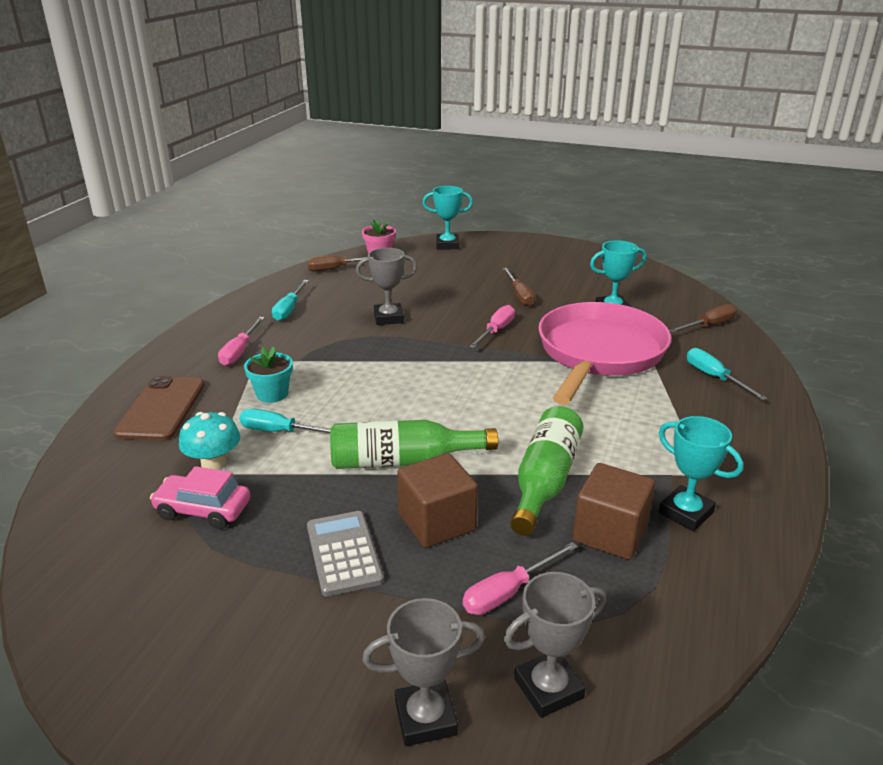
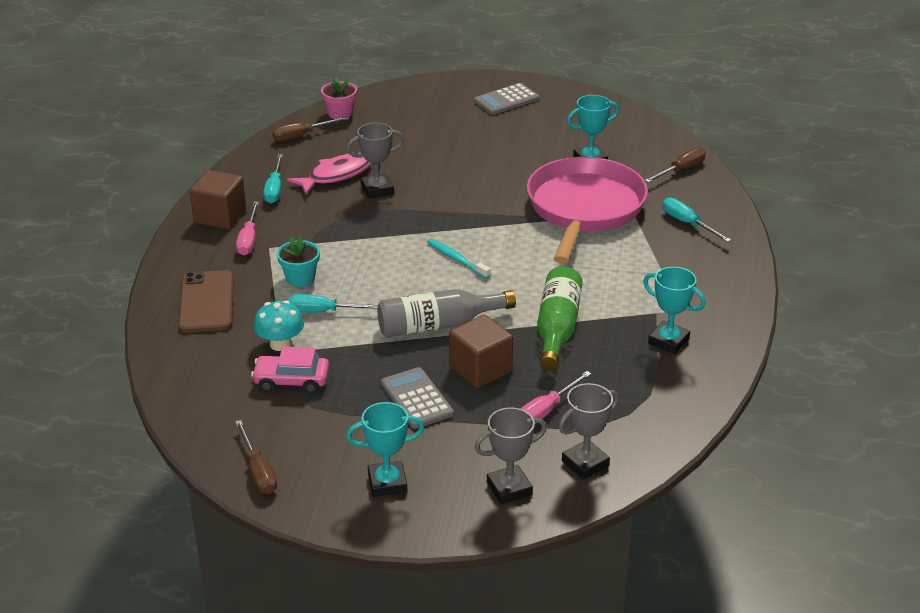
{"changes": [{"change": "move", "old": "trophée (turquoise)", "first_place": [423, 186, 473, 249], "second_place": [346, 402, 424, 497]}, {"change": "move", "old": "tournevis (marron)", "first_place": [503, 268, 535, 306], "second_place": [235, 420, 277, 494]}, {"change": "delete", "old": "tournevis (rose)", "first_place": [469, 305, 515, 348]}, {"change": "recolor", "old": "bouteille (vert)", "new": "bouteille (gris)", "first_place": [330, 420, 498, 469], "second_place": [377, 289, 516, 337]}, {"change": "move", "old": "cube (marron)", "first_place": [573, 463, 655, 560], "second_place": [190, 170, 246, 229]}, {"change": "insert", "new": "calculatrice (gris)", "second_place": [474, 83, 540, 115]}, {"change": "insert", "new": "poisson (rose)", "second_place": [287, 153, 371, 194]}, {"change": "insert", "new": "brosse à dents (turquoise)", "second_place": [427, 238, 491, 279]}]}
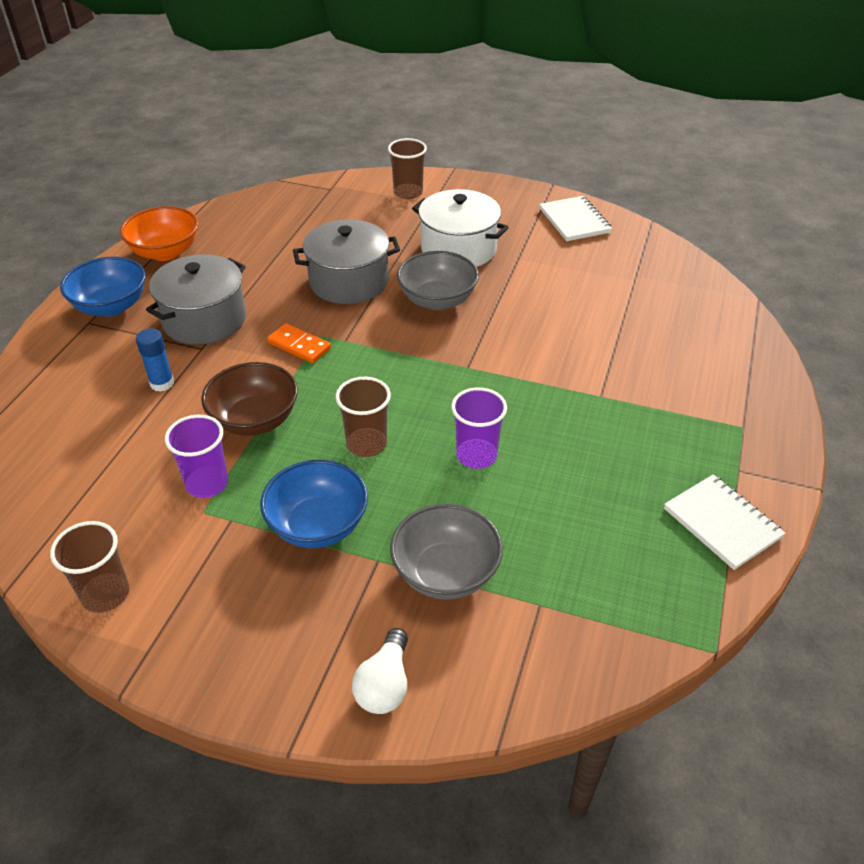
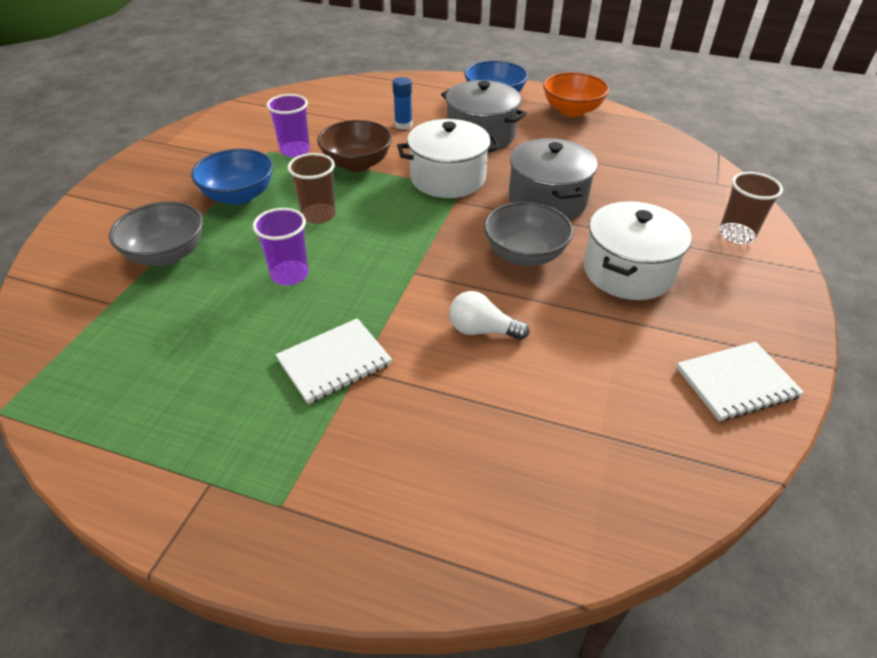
{"changes": [{"change": "replace", "old": "domino (orange)", "new": "marmite (blanc)", "first_place": [267, 323, 331, 363], "second_place": [397, 119, 500, 198]}, {"change": "move", "old": "carnet (blanc)", "first_place": [664, 474, 785, 570], "second_place": [275, 318, 392, 404]}, {"change": "delete", "old": "gobelet (marron)", "first_place": [50, 521, 129, 613]}, {"change": "move", "old": "ampoule (blanc)", "first_place": [352, 628, 408, 714], "second_place": [449, 291, 530, 340]}]}
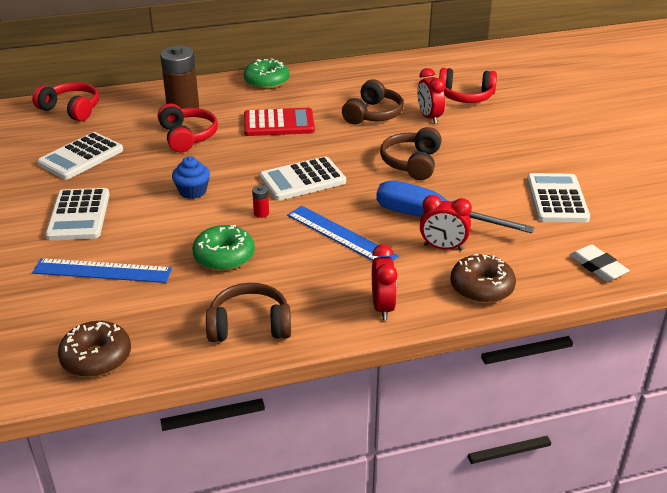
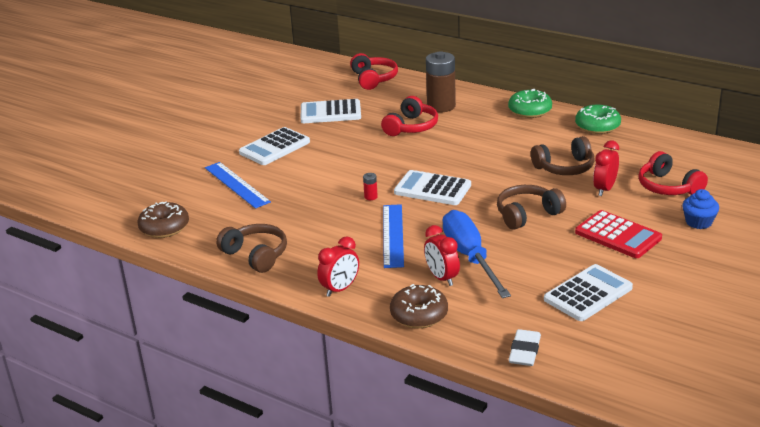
{"changes": [{"change": "move", "old": "calculatrice (rouge)", "first_place": [244, 108, 315, 136], "second_place": [575, 210, 662, 258]}, {"change": "move", "old": "muffin (bleu)", "first_place": [172, 157, 210, 199], "second_place": [682, 189, 719, 229]}, {"change": "move", "old": "beignet (vert)", "first_place": [192, 225, 255, 271], "second_place": [575, 105, 621, 134]}]}
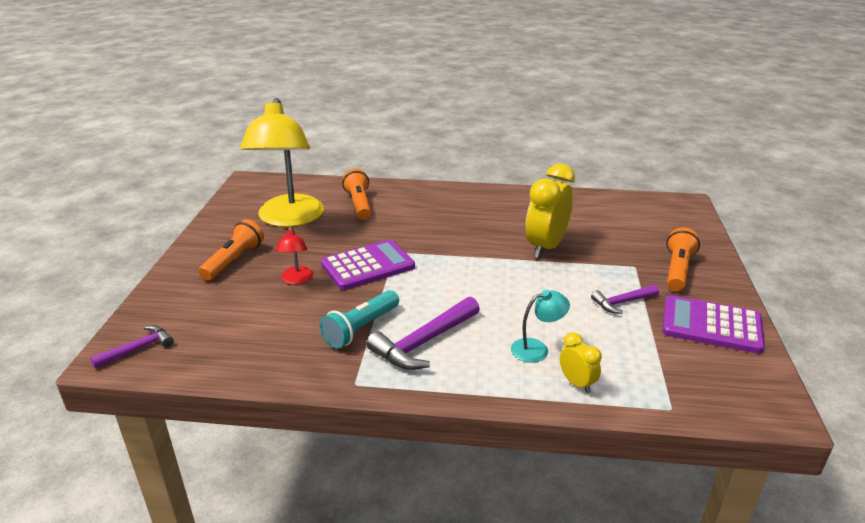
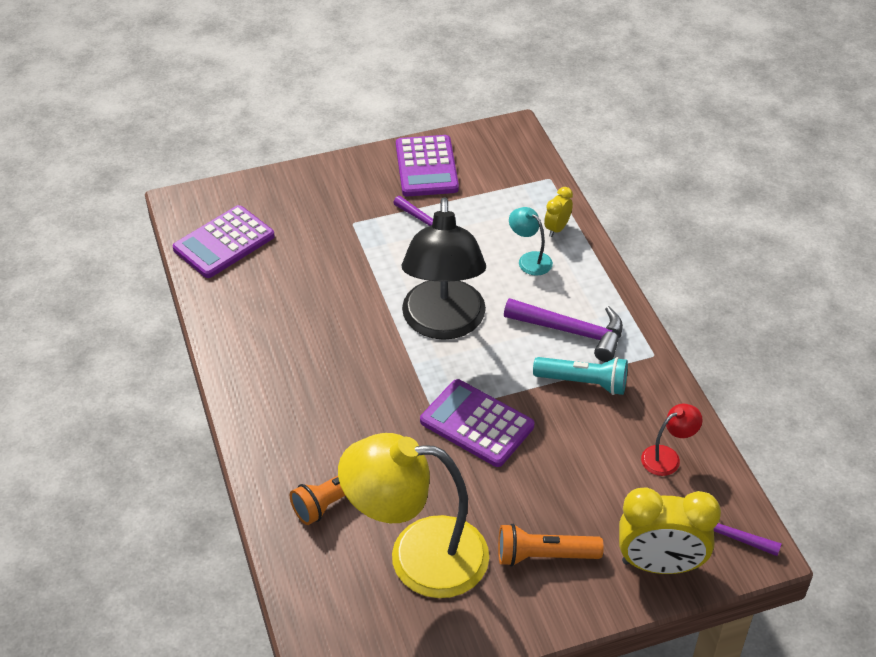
{"changes": [{"change": "rotate", "old": "lampe (jaune)", "first_place": [240, 98, 324, 227], "second_place": [338, 433, 489, 598], "degrees": -150}, {"change": "move", "old": "réveil (jaune)", "first_place": [525, 163, 575, 258], "second_place": [619, 488, 721, 574]}, {"change": "move", "old": "lampe (rouge)", "first_place": [275, 226, 313, 285], "second_place": [641, 404, 703, 476]}, {"change": "delete", "old": "lampe de poche (orange)", "first_place": [666, 227, 700, 291]}, {"change": "insert", "new": "lampe (noir)", "second_place": [402, 197, 486, 340]}, {"change": "insert", "new": "calculatrice (violet)", "second_place": [173, 205, 275, 278]}]}
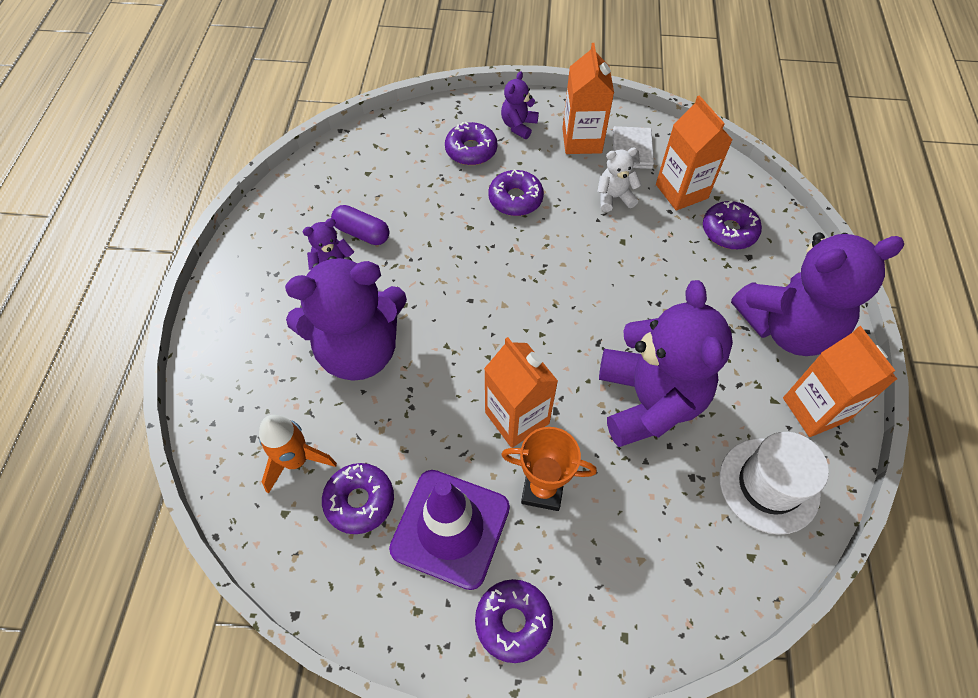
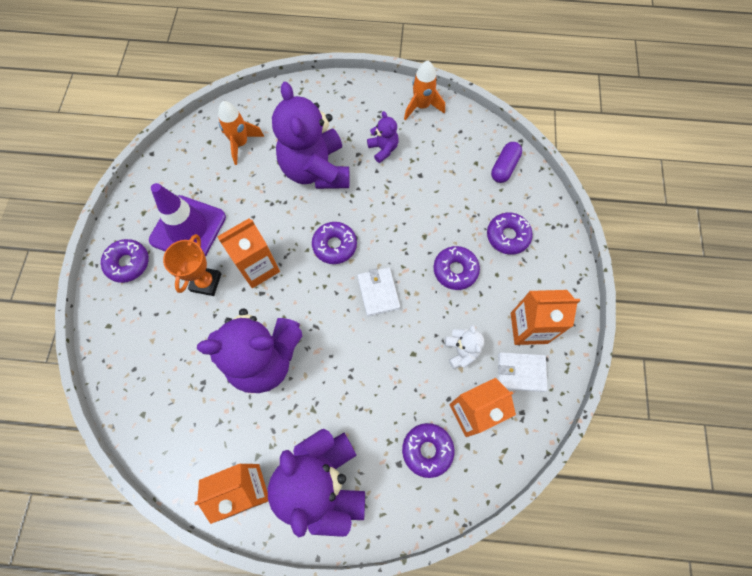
{"changes": [{"change": "delete", "old": "ours en peluche (violet)", "first_place": [501, 71, 539, 139]}, {"change": "move", "old": "gélule (violet)", "first_place": [331, 205, 389, 245], "second_place": [491, 142, 522, 183]}, {"change": "delete", "old": "chapeau (blanc)", "first_place": [720, 432, 829, 535]}, {"change": "move", "old": "beignet (violet)", "first_place": [322, 463, 394, 534], "second_place": [312, 222, 357, 264]}, {"change": "insert", "new": "fusée (orange)", "second_place": [404, 61, 445, 120]}, {"change": "insert", "new": "portefeuille (blanc)", "second_place": [357, 267, 400, 317]}]}
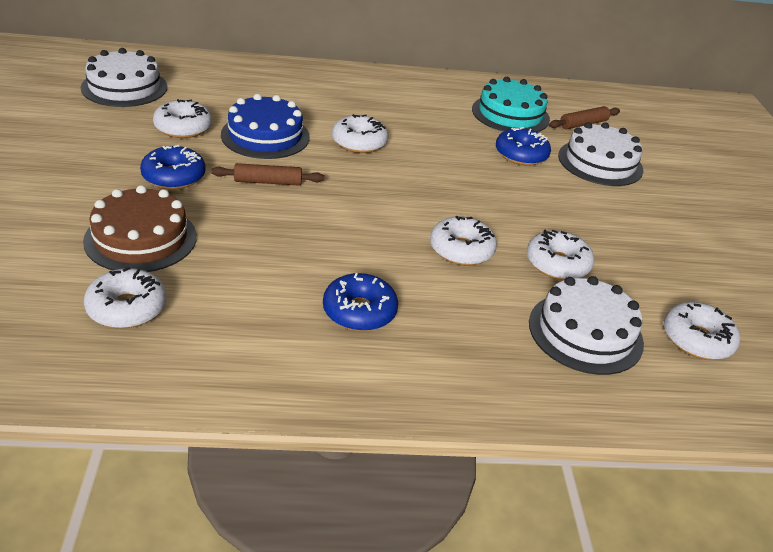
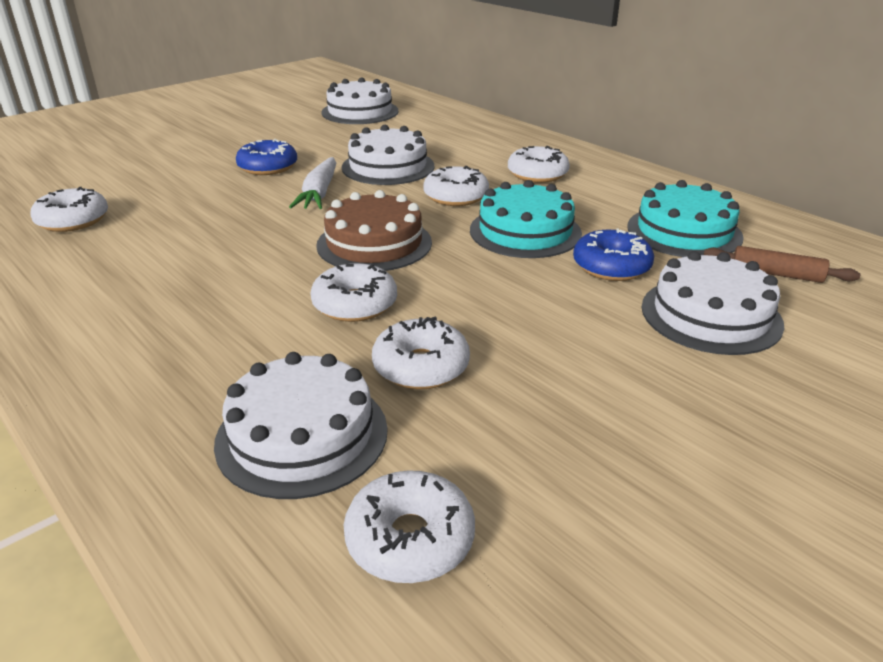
{"changes": [{"change": "recolor", "old": "gâteau (bleu)", "new": "gâteau (blanc)", "first_place": [221, 94, 310, 159], "second_place": [342, 125, 434, 185]}, {"change": "move", "old": "beignet (blanc)", "first_place": [153, 99, 212, 138], "second_place": [508, 146, 570, 183]}, {"change": "replace", "old": "rouleau à pâtisserie (marron)", "new": "carotte (blanc)", "first_place": [211, 163, 324, 186], "second_place": [289, 157, 336, 209]}, {"change": "move", "old": "gâteau (marron)", "first_place": [83, 185, 197, 272], "second_place": [316, 190, 432, 271]}, {"change": "delete", "old": "beignet (bleu)", "first_place": [323, 273, 398, 331]}, {"change": "insert", "new": "gâteau (turquoise)", "second_place": [470, 180, 582, 258]}]}
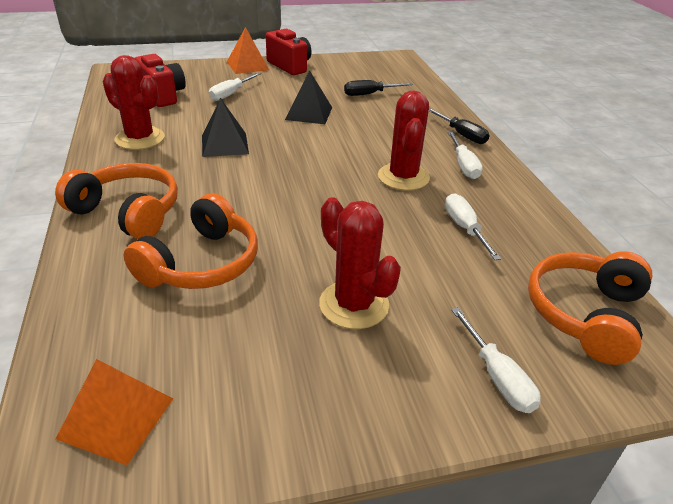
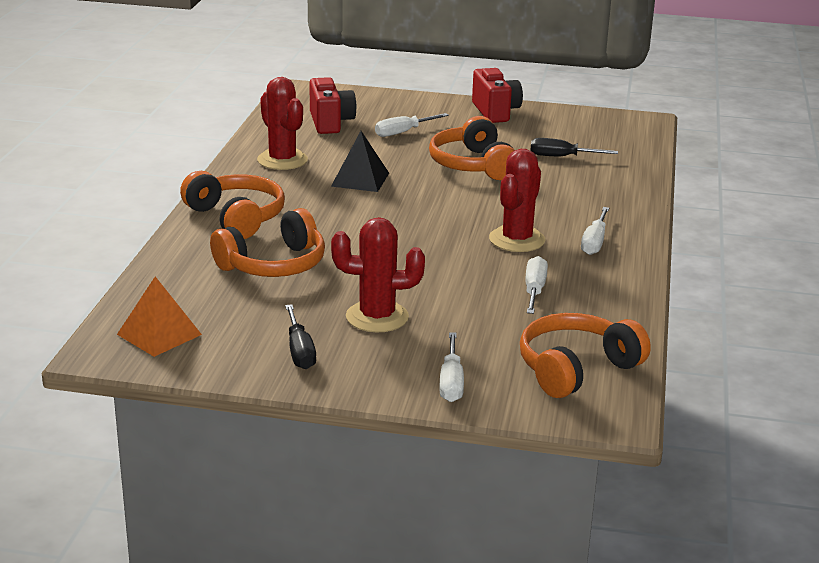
{"changes": [{"change": "delete", "old": "pyramide (orange)", "first_place": [227, 27, 269, 74]}, {"change": "replace", "old": "pyramide (noir)", "new": "casque audio (orange)", "first_place": [285, 70, 332, 124], "second_place": [429, 116, 515, 180]}, {"change": "move", "old": "tournevis (noir)", "first_place": [429, 108, 489, 144], "second_place": [285, 304, 316, 369]}, {"change": "rotate", "old": "cactus (rouge)", "first_place": [319, 197, 401, 329], "second_place": [331, 217, 425, 332], "degrees": -75}]}
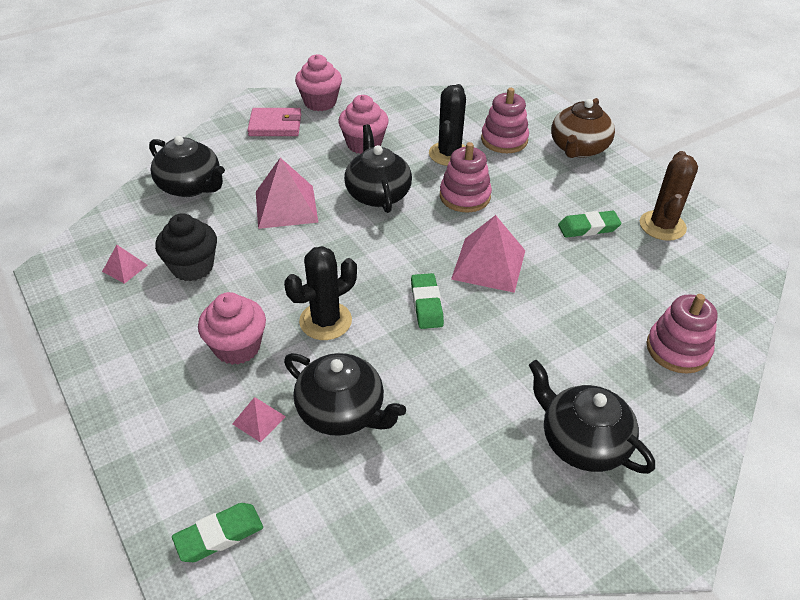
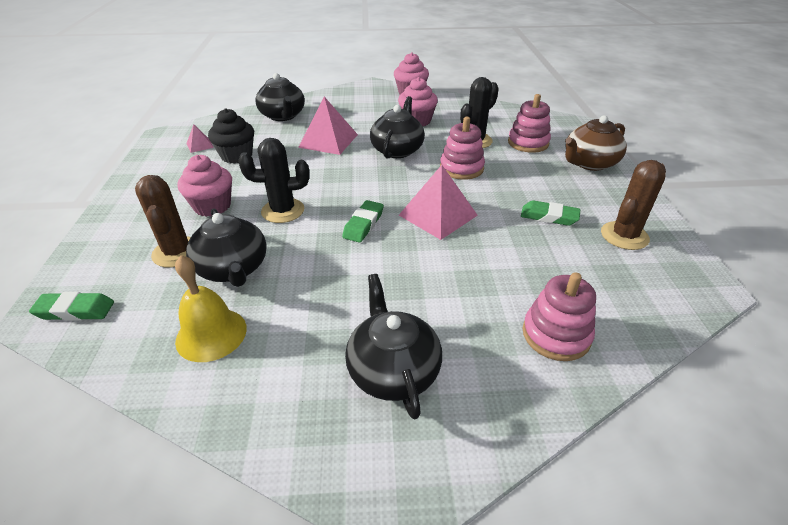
{"changes": [{"change": "delete", "old": "portefeuille (rose)", "first_place": [248, 108, 301, 136]}, {"change": "replace", "old": "pyramide (rose)", "new": "cactus (marron)", "first_place": [232, 397, 286, 443], "second_place": [135, 175, 191, 268]}, {"change": "insert", "new": "cloche (jaune)", "second_place": [175, 255, 247, 362]}]}
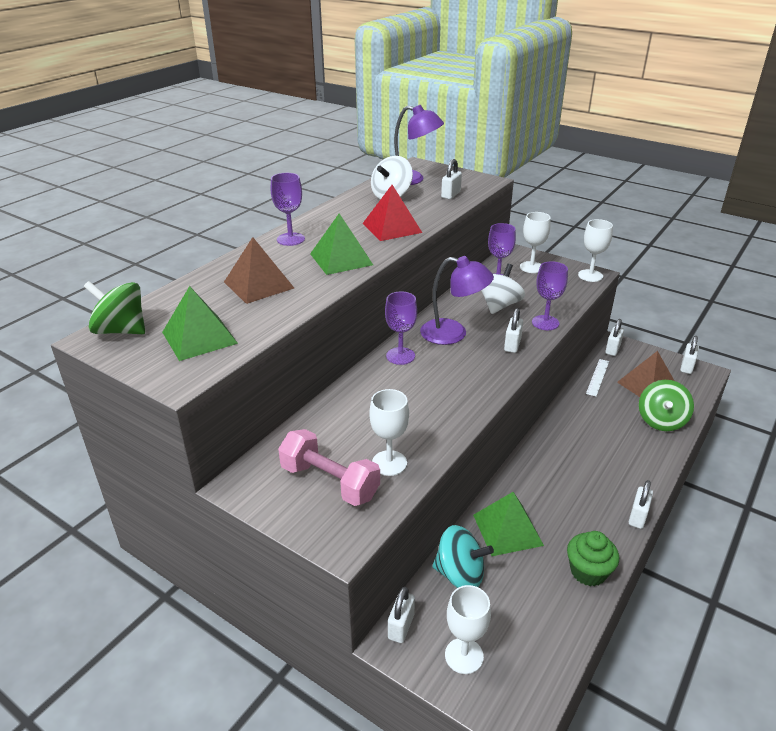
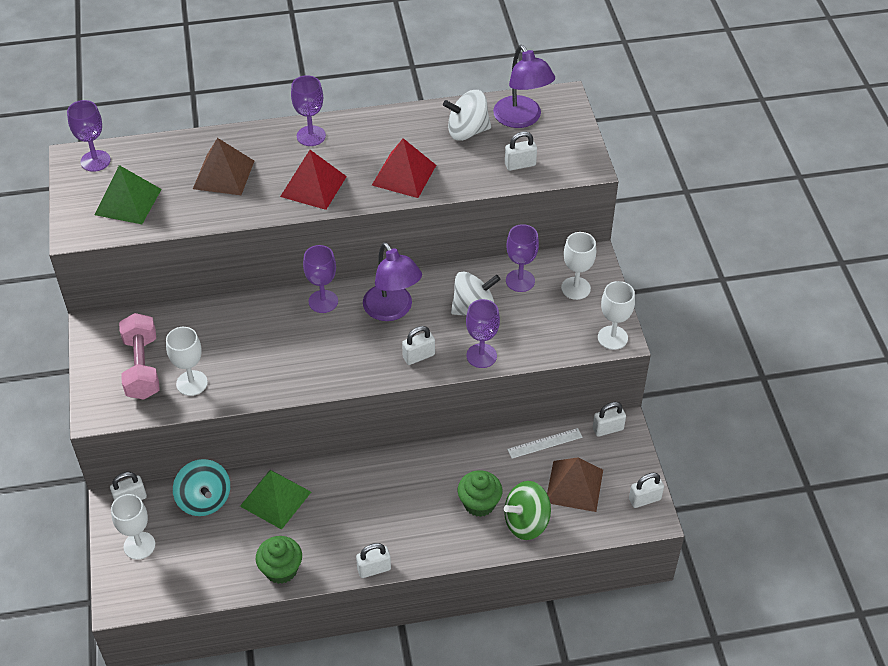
{"changes": [{"change": "recolor", "old": "pyramide (vert)", "new": "pyramide (rouge)", "first_place": [310, 213, 373, 275], "second_place": [280, 150, 347, 210]}, {"change": "replace", "old": "toupie (vert)", "new": "verre à pied (violet)", "first_place": [84, 281, 145, 334], "second_place": [67, 100, 111, 172]}, {"change": "insert", "new": "muffin (vert)", "second_place": [458, 470, 502, 517]}]}
